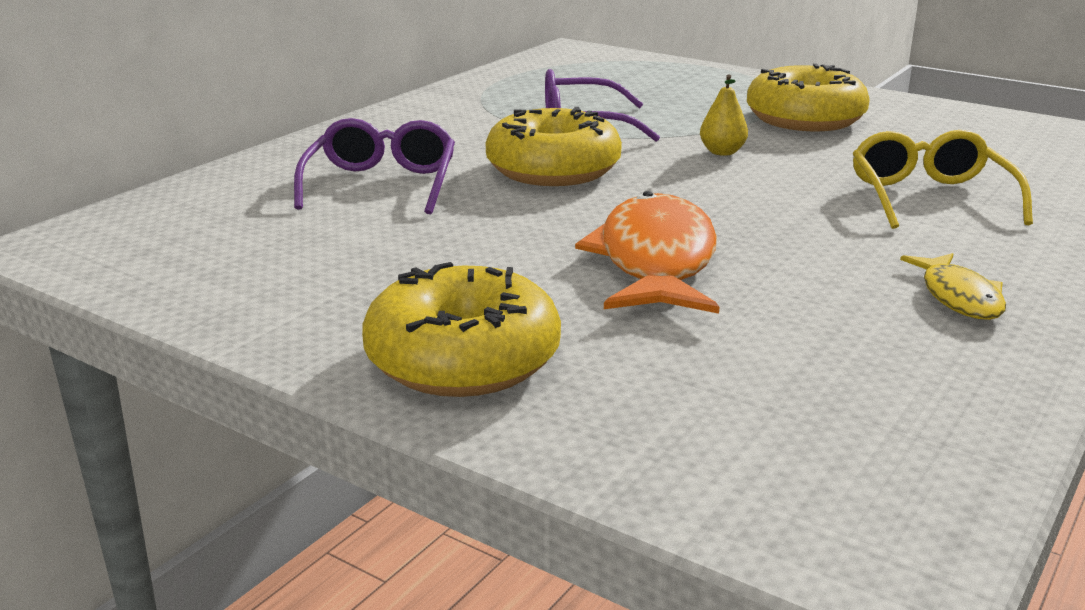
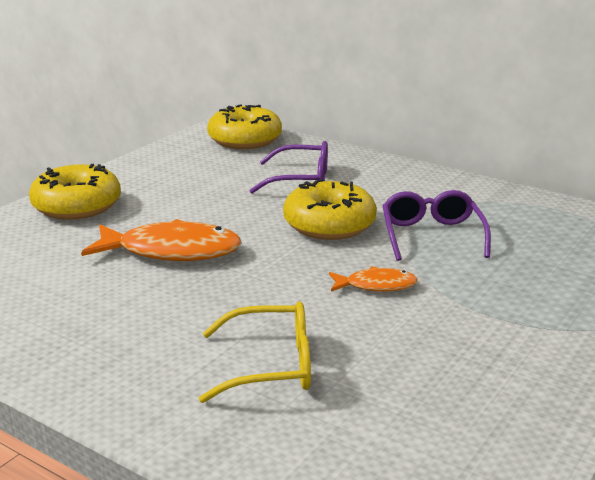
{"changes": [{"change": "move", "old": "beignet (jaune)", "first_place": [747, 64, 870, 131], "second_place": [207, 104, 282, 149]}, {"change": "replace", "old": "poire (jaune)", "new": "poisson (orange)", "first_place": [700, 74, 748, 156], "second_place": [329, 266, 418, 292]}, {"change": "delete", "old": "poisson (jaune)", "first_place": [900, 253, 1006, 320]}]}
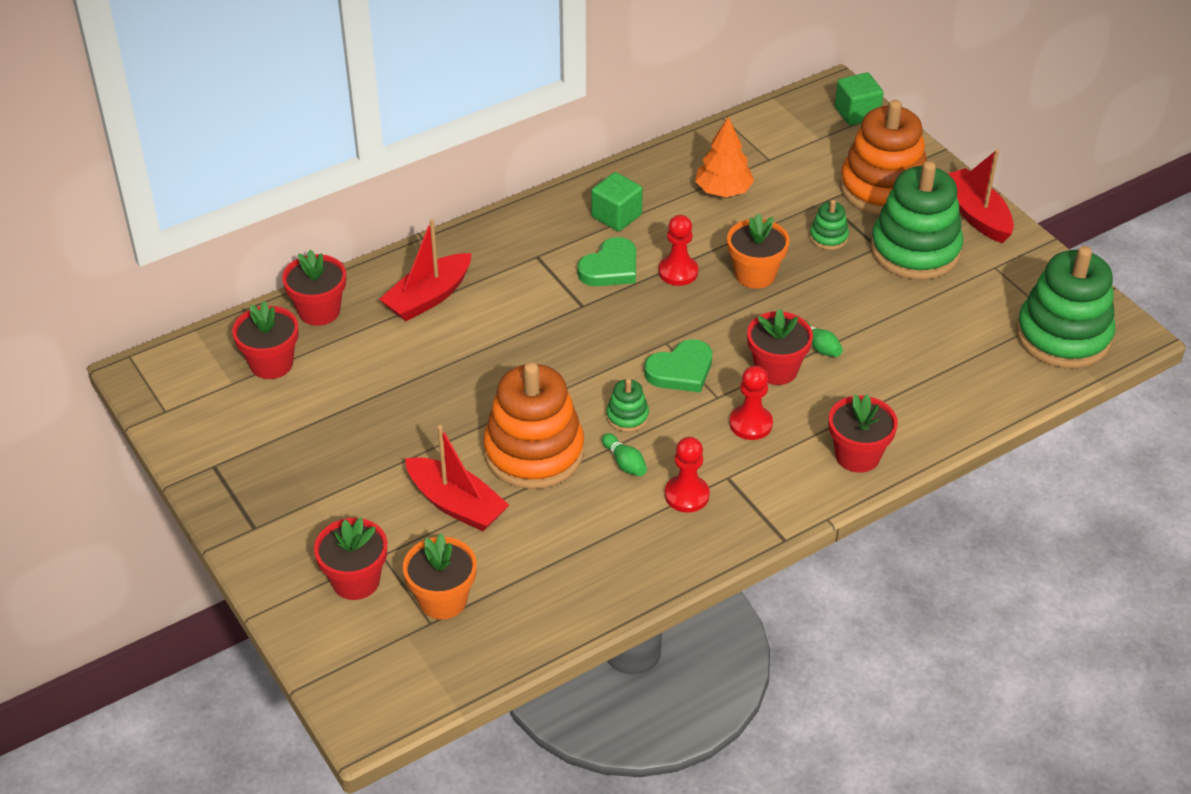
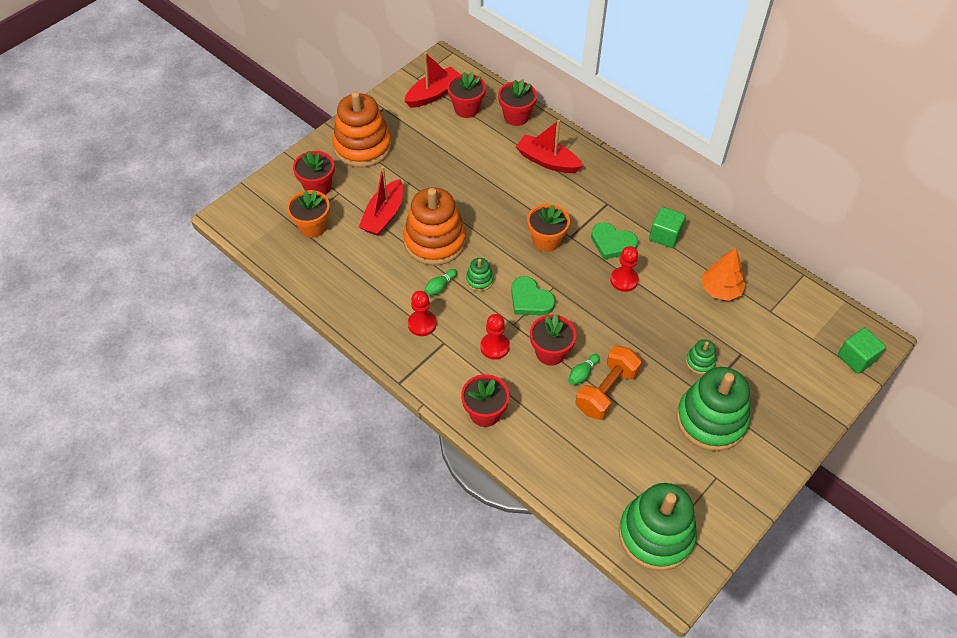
{"changes": [{"change": "move", "old": "jouet à empiler (orange)", "first_place": [840, 100, 927, 215], "second_place": [332, 91, 392, 168]}, {"change": "move", "old": "bateau (rouge)", "first_place": [948, 150, 1014, 243], "second_place": [404, 52, 460, 108]}, {"change": "move", "old": "pot de fleurs (orange)", "first_place": [727, 213, 790, 289], "second_place": [527, 204, 570, 252]}, {"change": "insert", "new": "haltère (orange)", "second_place": [576, 346, 642, 420]}]}
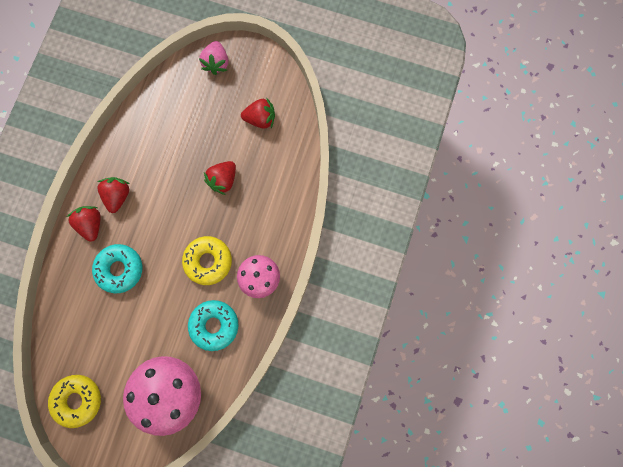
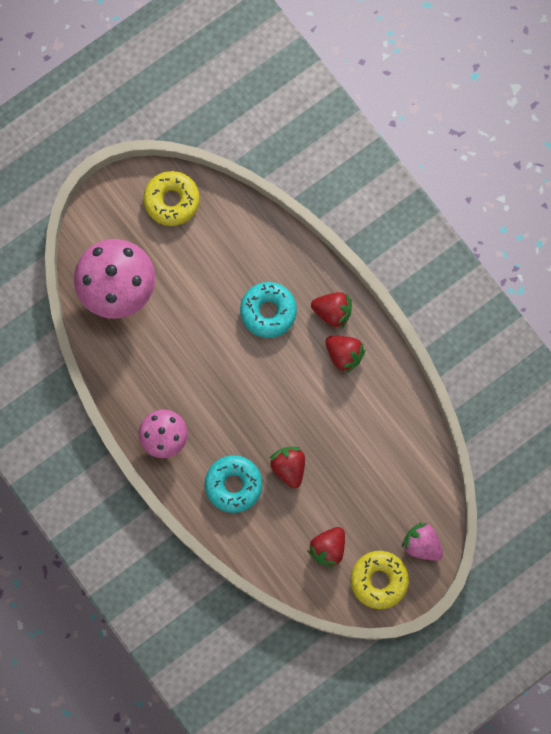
{"changes": [{"change": "move", "old": "beignet (jaune)", "first_place": [182, 236, 232, 285], "second_place": [351, 551, 409, 609]}, {"change": "move", "old": "beignet (turquoise)", "first_place": [188, 300, 238, 351], "second_place": [205, 455, 262, 513]}]}
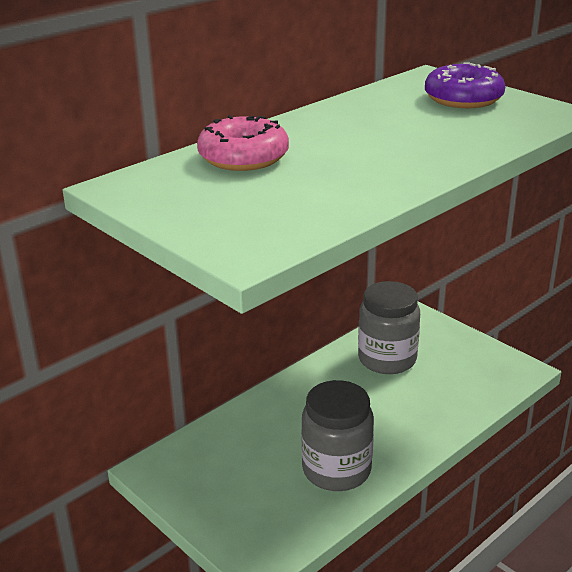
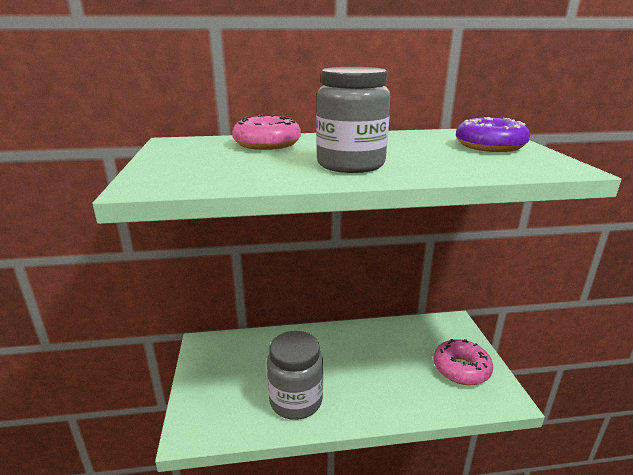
{"changes": [{"change": "move", "old": "bocal (gris)", "first_place": [358, 281, 420, 374], "second_place": [316, 67, 390, 173]}, {"change": "insert", "new": "beignet (rose)", "second_place": [433, 339, 493, 385]}]}
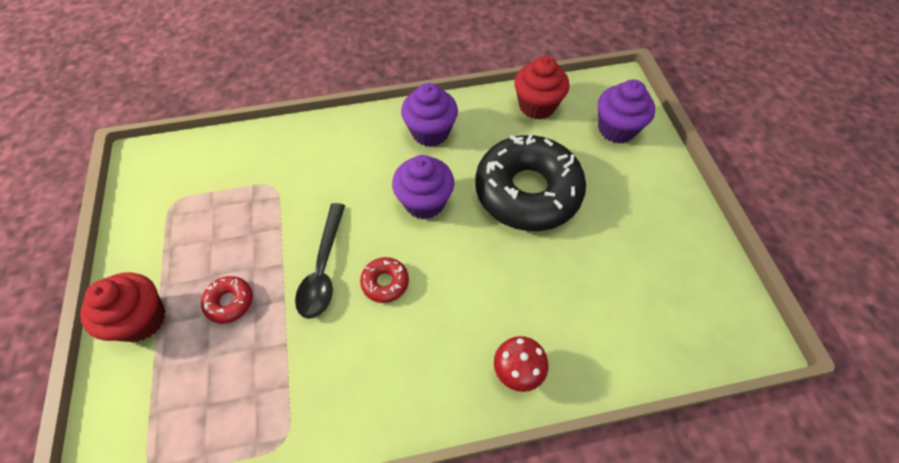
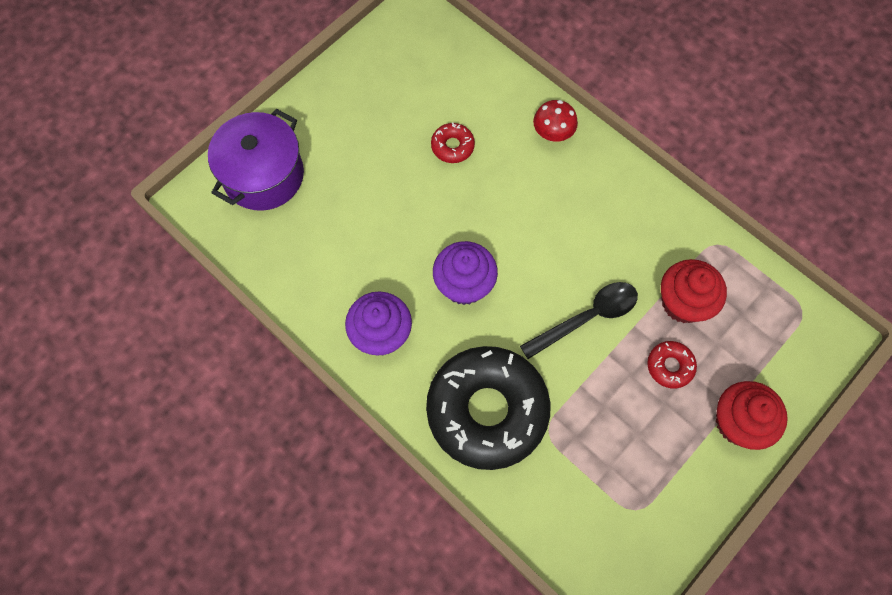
{"changes": [{"change": "move", "old": "muffin (rouge)", "first_place": [514, 56, 570, 119], "second_place": [661, 259, 727, 323]}, {"change": "replace", "old": "muffin (violet)", "new": "marmite (violet)", "first_place": [598, 80, 655, 143], "second_place": [208, 109, 304, 211]}, {"change": "move", "old": "beignet (noir)", "first_place": [475, 134, 586, 231], "second_place": [426, 346, 550, 470]}, {"change": "move", "old": "beignet (rouge)", "first_place": [360, 257, 409, 303], "second_place": [431, 123, 475, 163]}]}
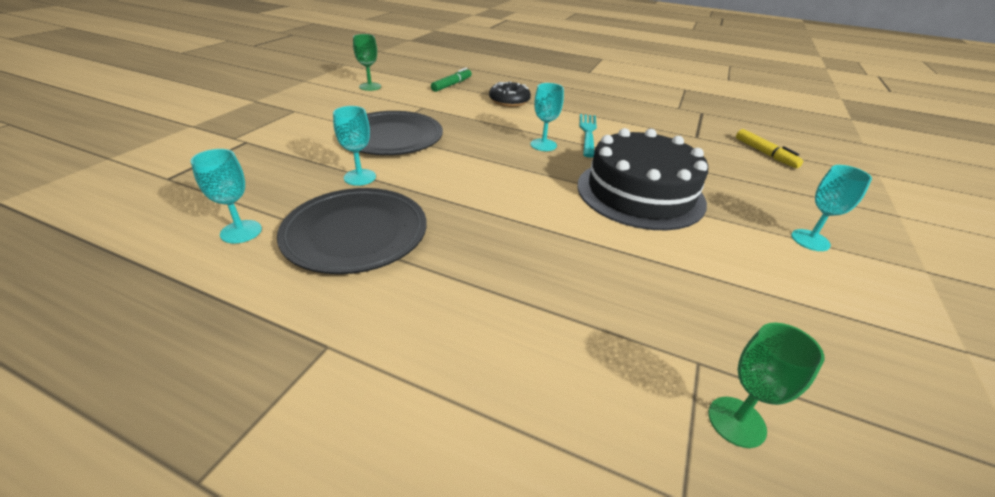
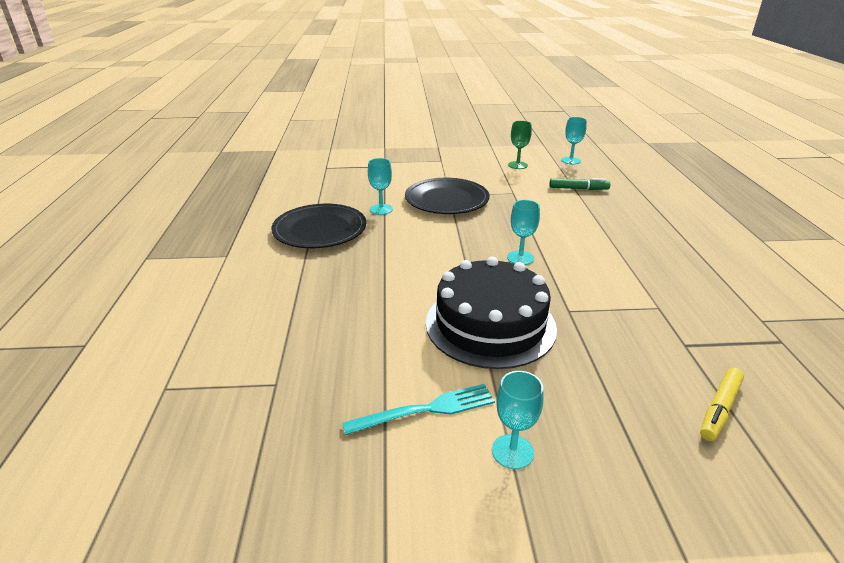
{"changes": [{"change": "delete", "old": "beignet (noir)", "first_place": [489, 81, 531, 107]}, {"change": "move", "old": "fourchette (turquoise)", "first_place": [580, 114, 597, 158], "second_place": [342, 384, 495, 435]}, {"change": "move", "old": "verre à pied (turquoise)", "first_place": [191, 149, 262, 243], "second_place": [561, 117, 587, 165]}, {"change": "delete", "old": "verre à pied (vert)", "first_place": [708, 323, 824, 448]}]}
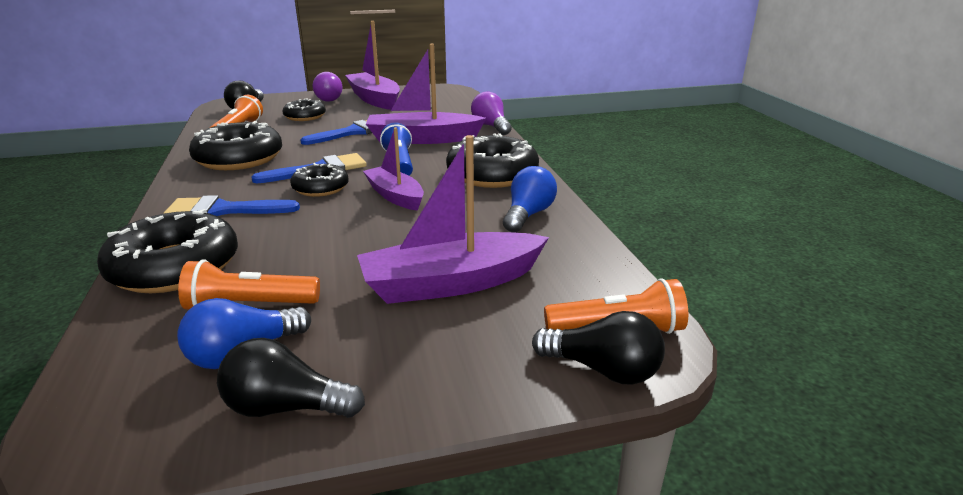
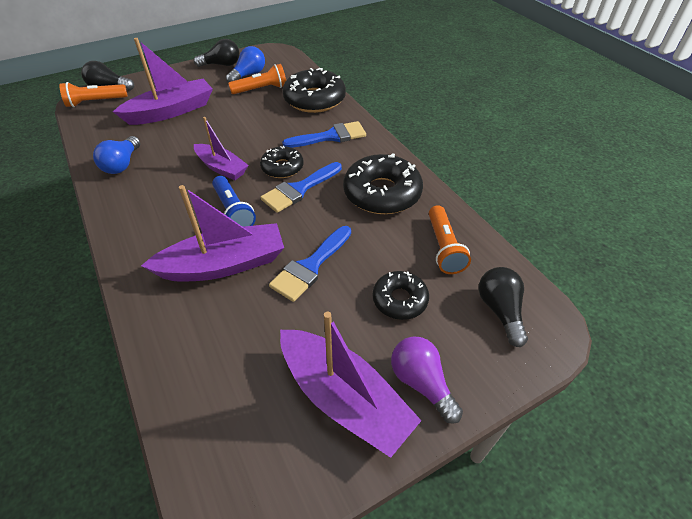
{"changes": [{"change": "delete", "old": "ampoule (violet)", "first_place": [471, 91, 512, 135]}, {"change": "delete", "old": "beignet (noir)", "first_place": [446, 133, 539, 188]}]}
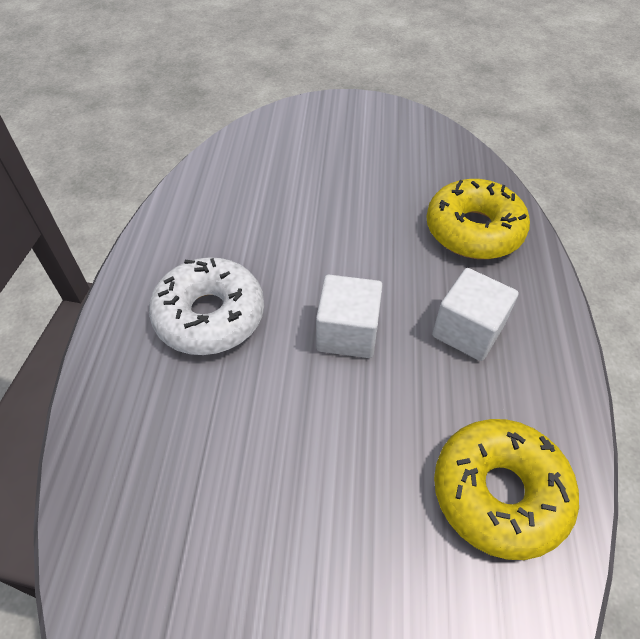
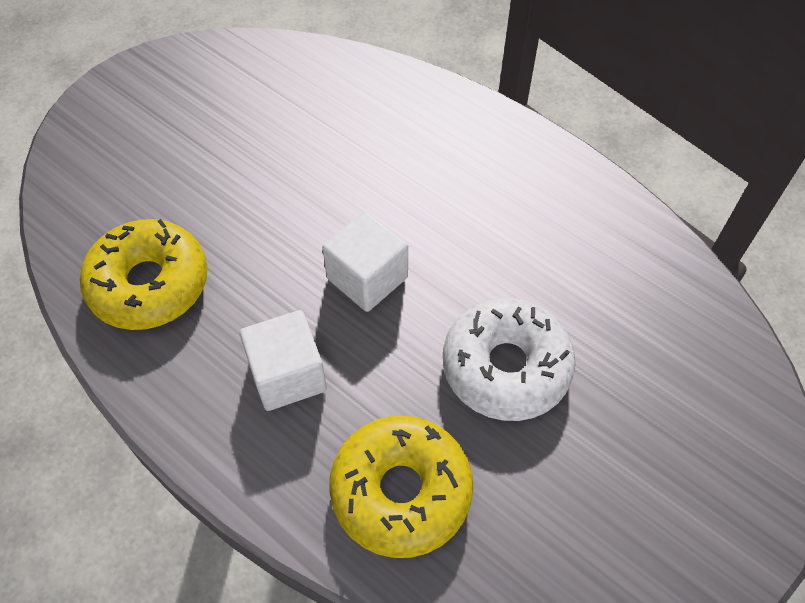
{"changes": [{"change": "move", "old": "beignet (blanc)", "first_place": [149, 257, 264, 355], "second_place": [443, 298, 576, 421]}]}
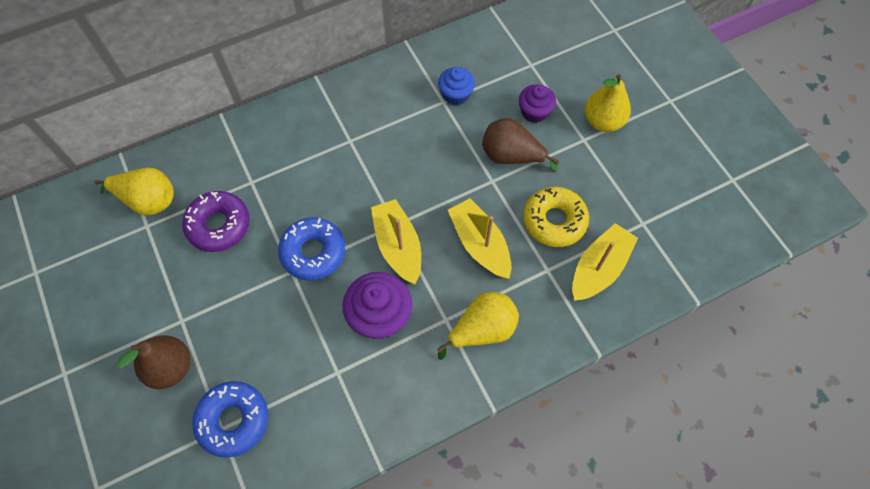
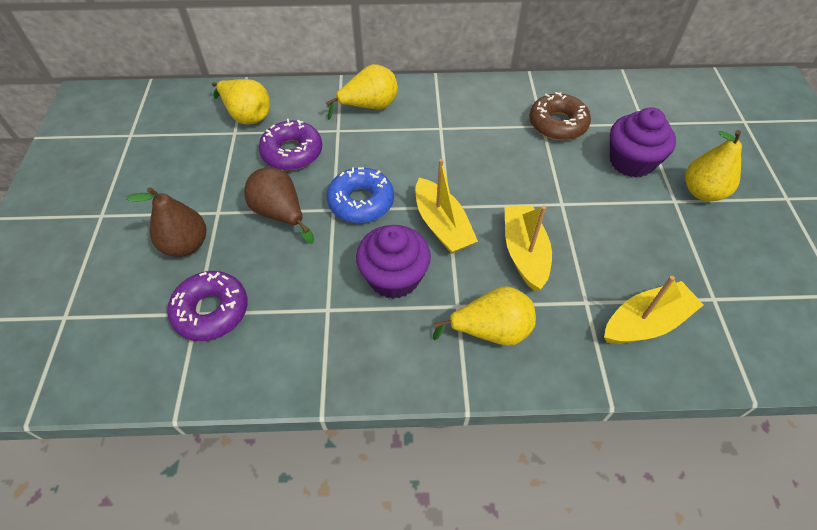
{"changes": [{"change": "replace", "old": "muffin (bleu)", "new": "beignet (marron)", "first_place": [438, 67, 475, 105], "second_place": [529, 92, 591, 140]}, {"change": "resize", "old": "muffin (violet)", "first_place": [519, 84, 556, 123], "second_place": [610, 107, 676, 178], "factor": 1.58}, {"change": "move", "old": "poire (marron)", "first_place": [482, 118, 559, 172], "second_place": [244, 167, 314, 244]}, {"change": "delete", "old": "beignet (jaune)", "first_place": [523, 187, 589, 247]}, {"change": "rotate", "old": "bateau (jaune)", "first_place": [371, 199, 421, 284], "second_place": [415, 159, 478, 254], "degrees": 150}, {"change": "recolor", "old": "beignet (bleu)", "new": "beignet (violet)", "first_place": [192, 381, 268, 458], "second_place": [167, 271, 248, 341]}, {"change": "insert", "new": "poire (jaune)", "second_place": [326, 64, 398, 120]}]}
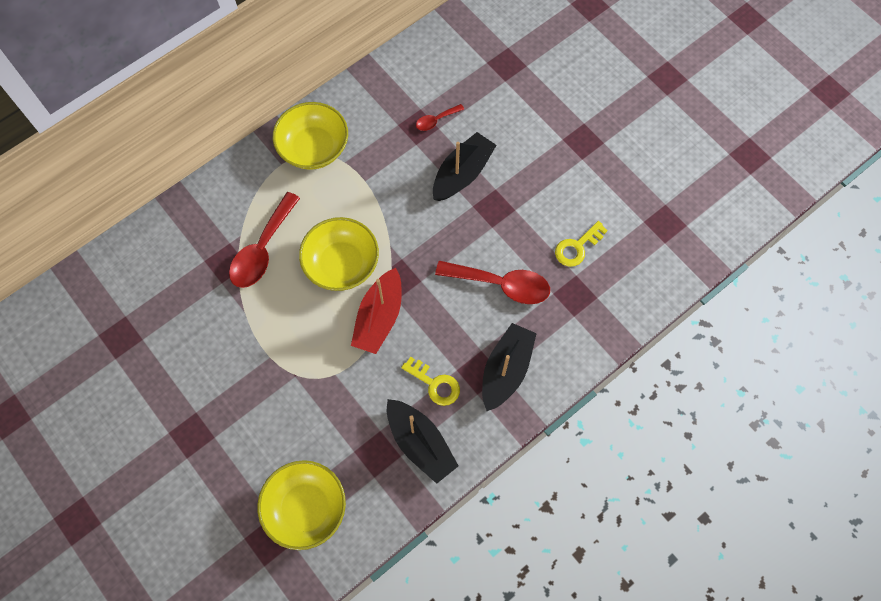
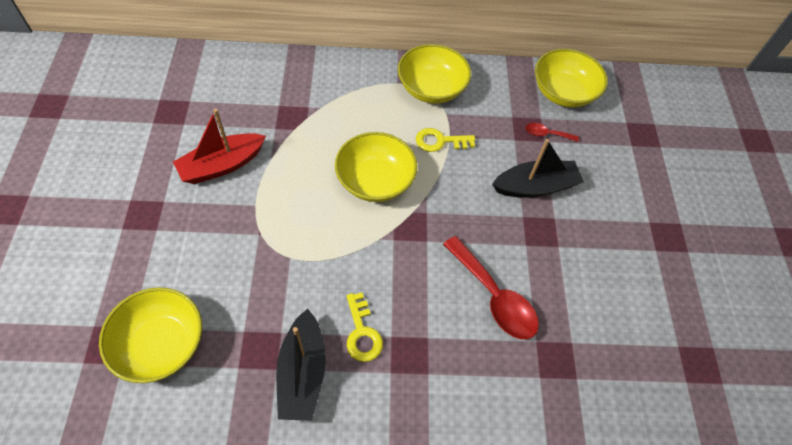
{"changes": [{"change": "delete", "old": "cuillère (rouge)", "first_place": [229, 192, 300, 288]}, {"change": "move", "old": "clé (jaune)", "first_place": [555, 221, 608, 267], "second_place": [416, 128, 475, 152]}, {"change": "move", "old": "bateau (rouge)", "first_place": [351, 268, 402, 354], "second_place": [173, 109, 266, 184]}, {"change": "delete", "old": "bateau (noir)", "first_place": [482, 323, 537, 411]}, {"change": "insert", "new": "bol (jaune)", "second_place": [535, 49, 608, 108]}]}
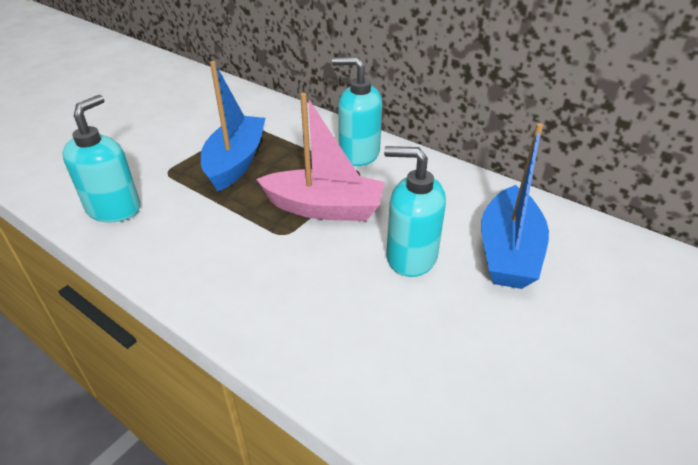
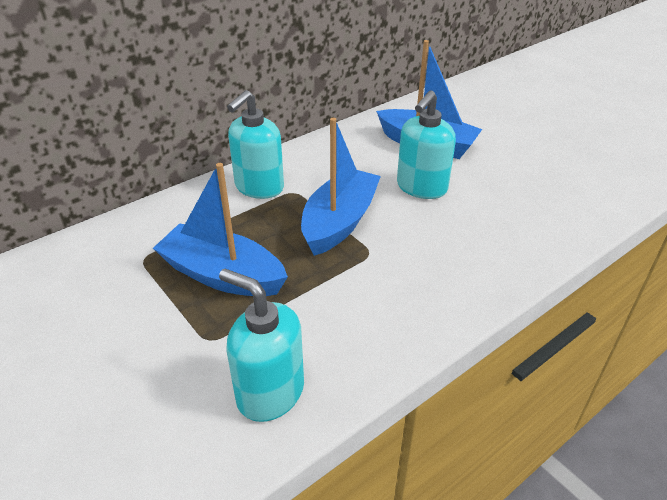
{"changes": [{"change": "recolor", "old": "bateau (rose)", "new": "bateau (bleu)", "first_place": [256, 93, 385, 221], "second_place": [301, 118, 381, 256]}]}
